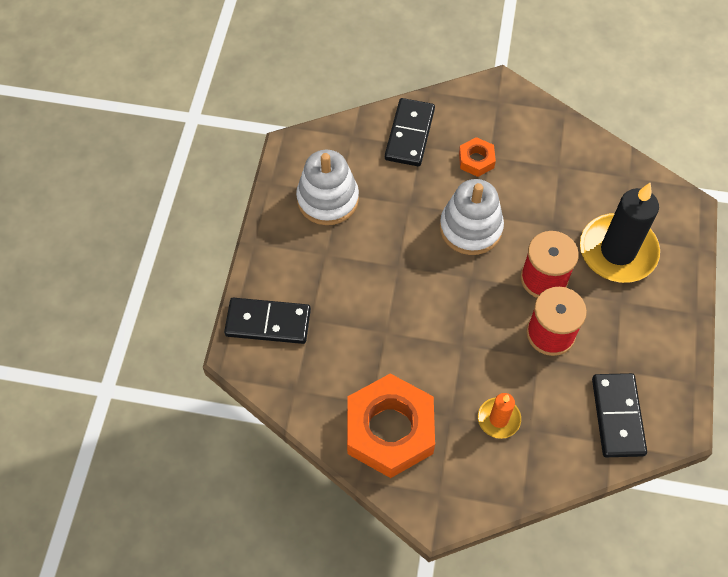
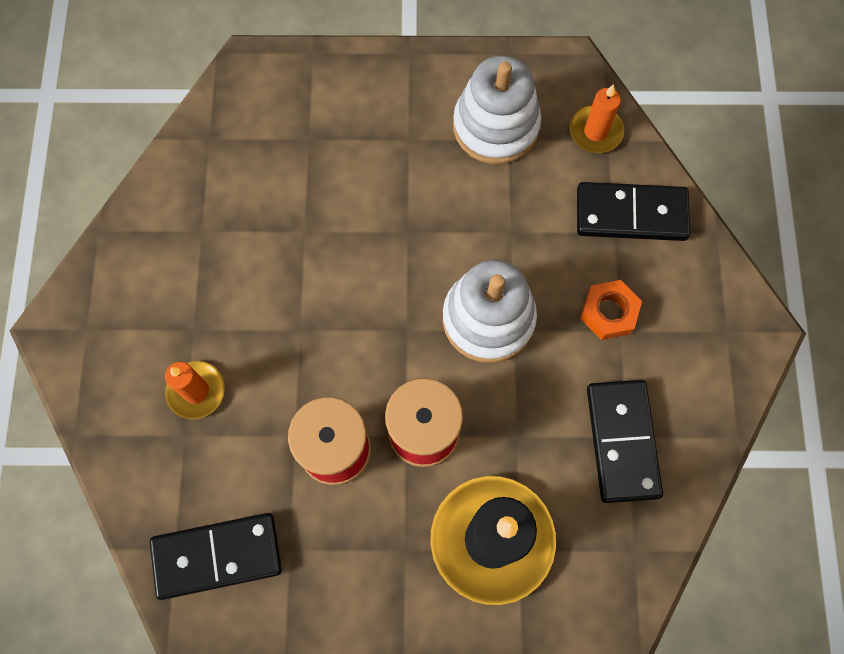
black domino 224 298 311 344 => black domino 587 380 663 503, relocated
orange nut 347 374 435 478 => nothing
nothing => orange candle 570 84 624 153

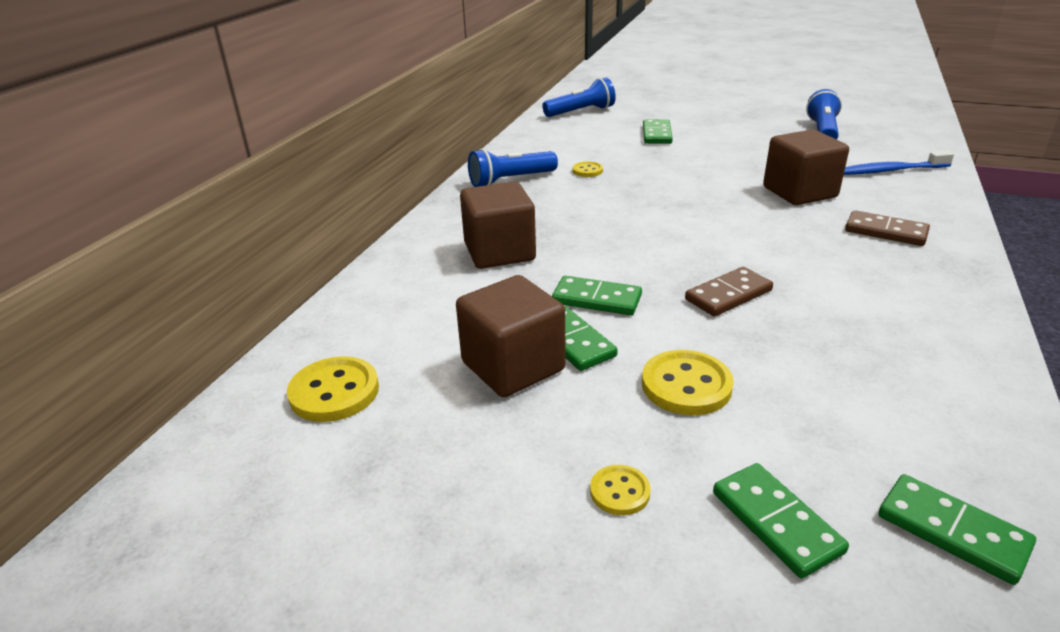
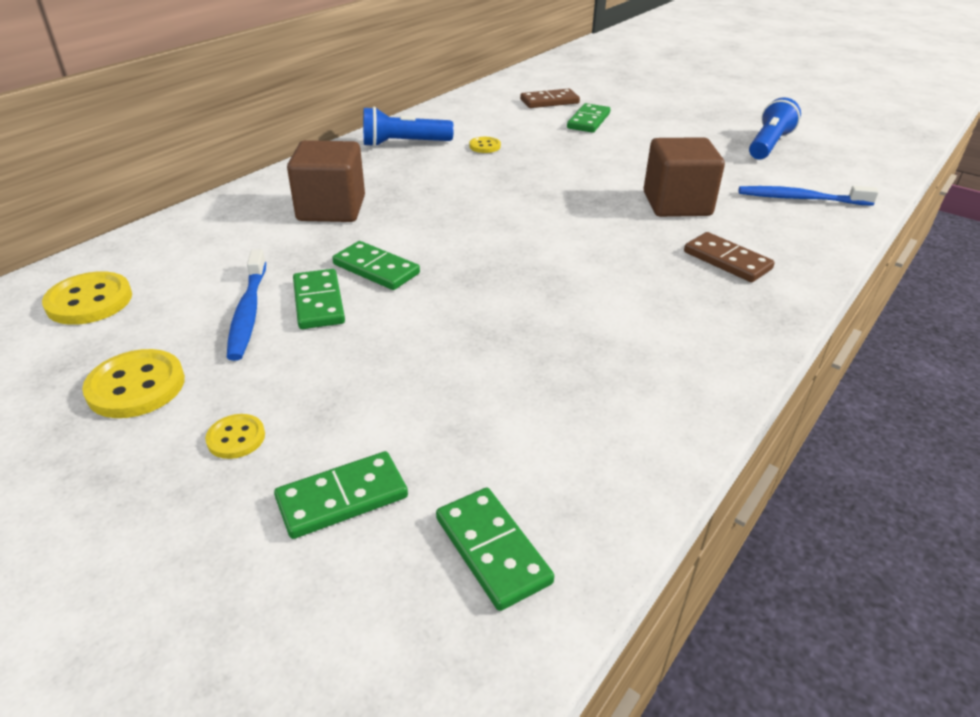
brown cube 456 275 565 397 => blue toothbrush 227 249 266 361
blue flashlight 542 77 616 117 => nothing
yellow button 642 350 734 415 => yellow button 82 349 185 418, relocated
brown domino 685 267 773 317 => brown domino 520 89 580 108, relocated
green domino 713 463 849 579 => green domino 274 451 408 539, 75 degrees clockwise

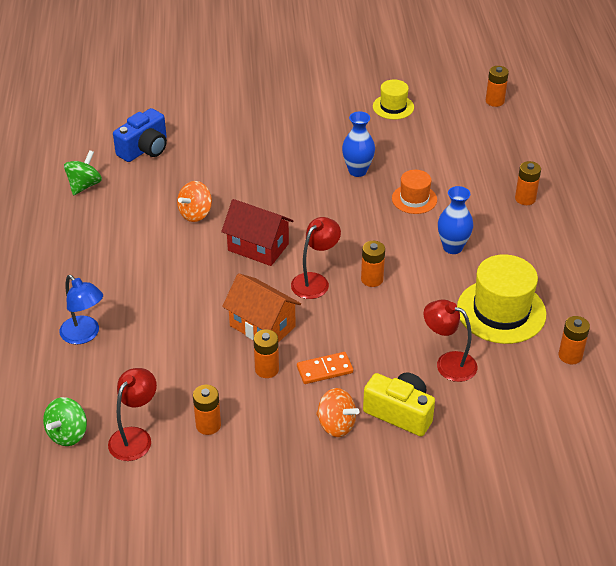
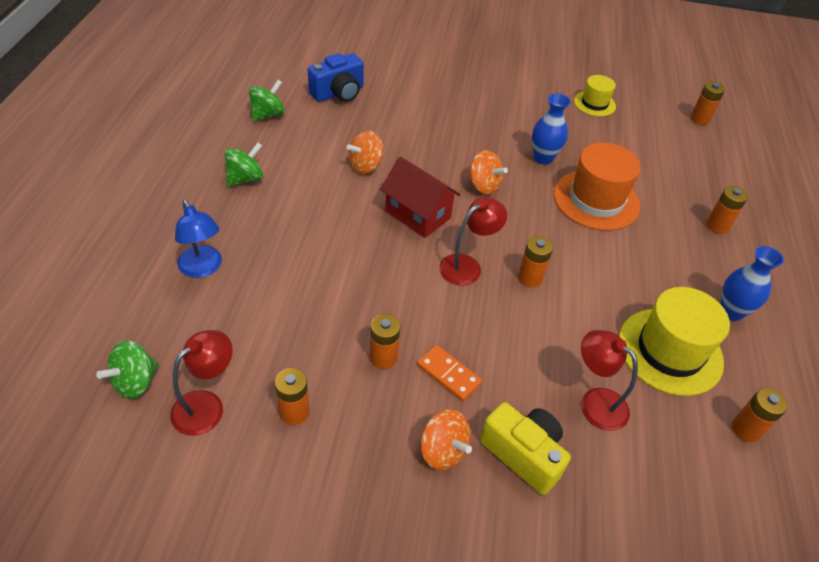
orange house 222 273 301 343 => nothing
orange domino 297 352 353 384 => orange domino 417 345 482 401, 45 degrees clockwise
orange hat 392 170 437 214 => orange hat 554 143 641 231, x1.77
blue vase 438 186 473 254 => blue vase 720 246 784 321, relocated
nothing => green spinning top 225 143 263 187
nothing => orange spinning top 467 150 508 195

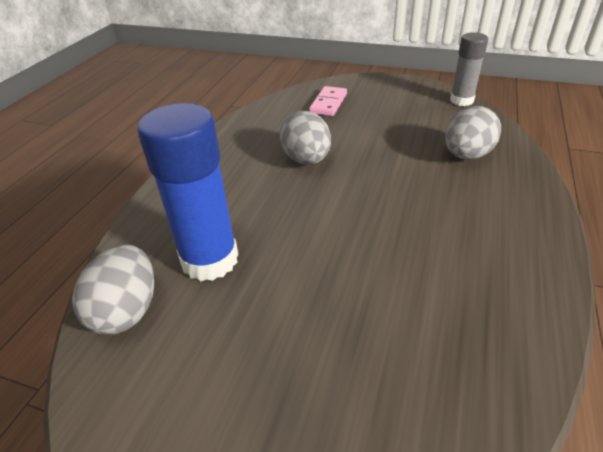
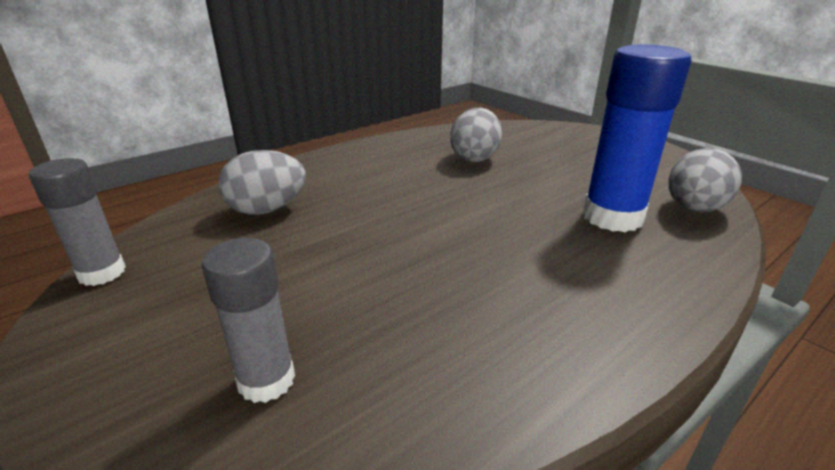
grey egg 280 111 331 165 => grey egg 451 108 502 162, relocated
pink domino 309 86 347 116 => grey glue stick 201 238 295 403

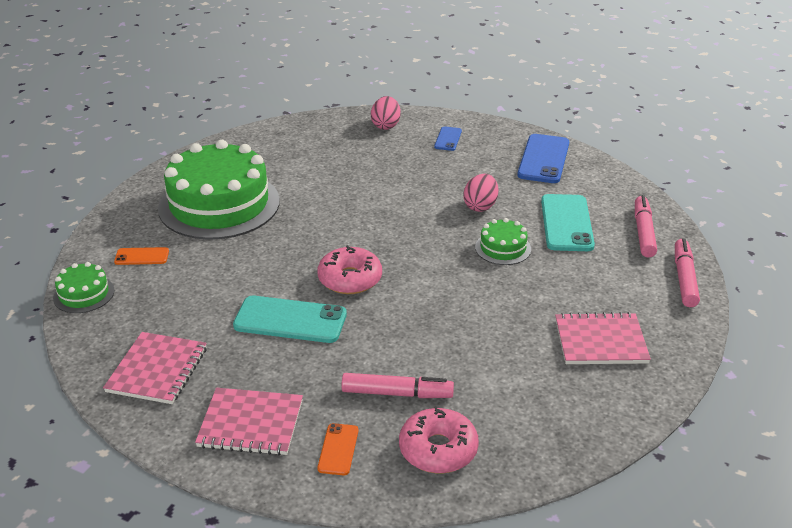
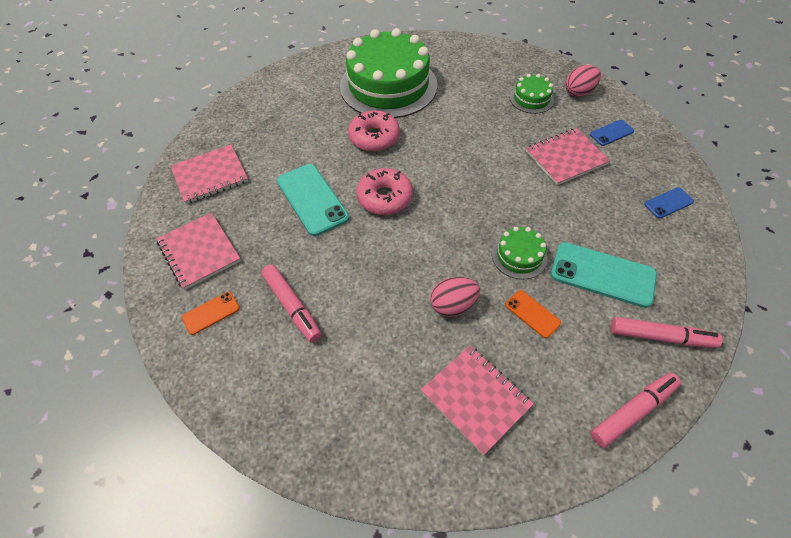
green cake 53 262 115 313 => green cake 510 74 554 114, relocated
orange phone 114 247 169 265 => orange phone 505 290 561 338, relocated
pink donut 399 406 479 473 => pink donut 348 110 400 152, relocated
pink egg 463 174 498 212 => pink egg 430 277 480 317, relocated
blue phone 517 134 569 183 => blue phone 644 187 694 218, x0.52
turquoise phone 541 194 595 251 => turquoise phone 551 242 657 308, 60 degrees clockwise
pink marker 635 195 657 257 => pink marker 611 317 723 348, 45 degrees clockwise
nothing => pink notebook 526 128 610 185

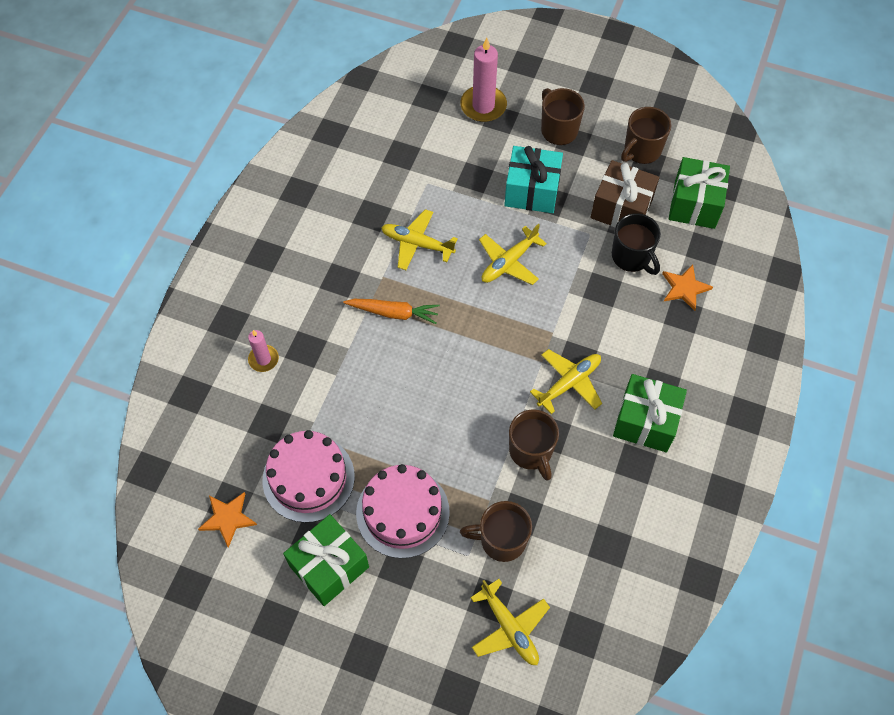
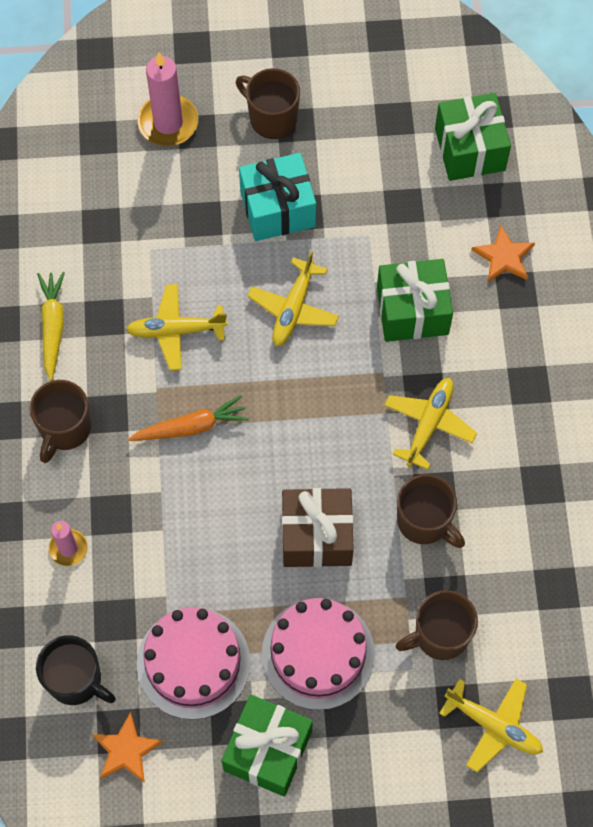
brown gift 590 160 659 228 => brown gift 282 488 354 567, relocated
black mug 612 213 661 275 => black mug 36 635 116 705, relocated
green gift 613 374 687 452 => green gift 377 259 453 342, relocated
brown mug 621 107 671 164 => brown mug 29 380 91 463, relocated
nothing => yellow carrot 37 272 65 381

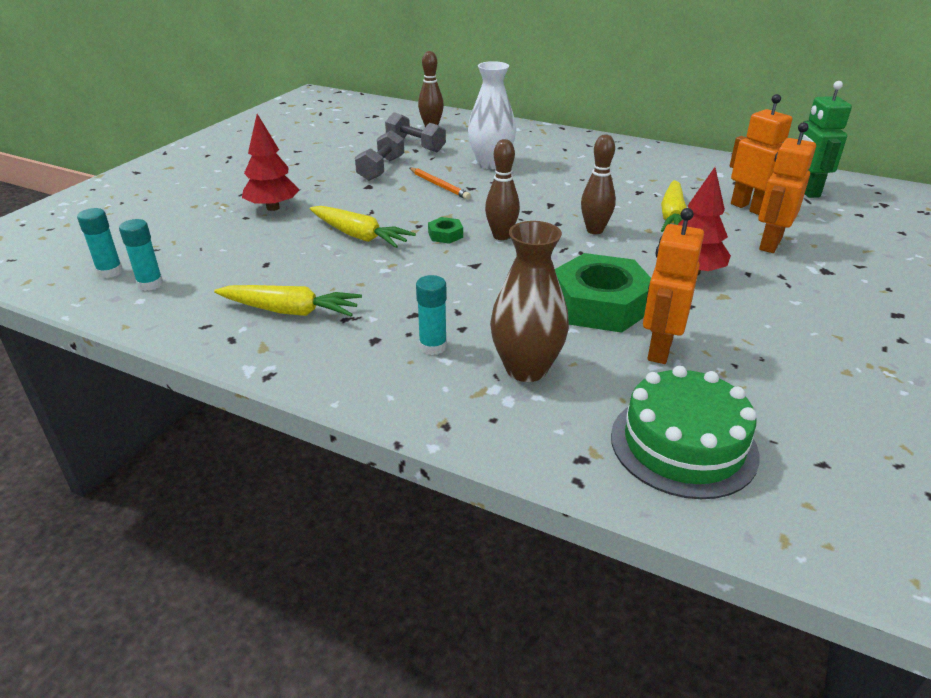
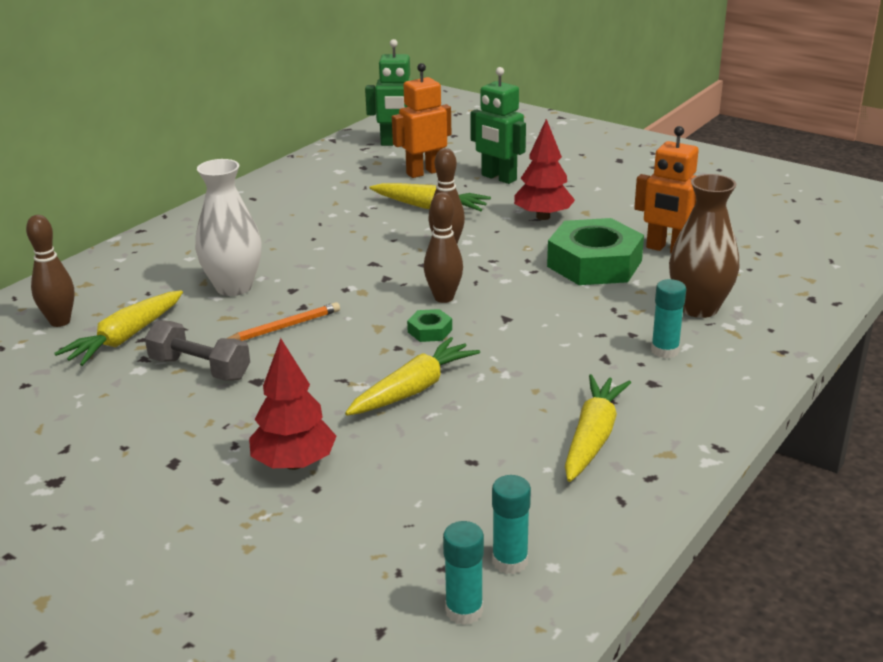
grey dumbbell 385 112 446 152 => yellow carrot 55 290 183 366
green cake 611 366 760 499 => nothing
orange robot 758 122 816 253 => green robot 470 67 526 184

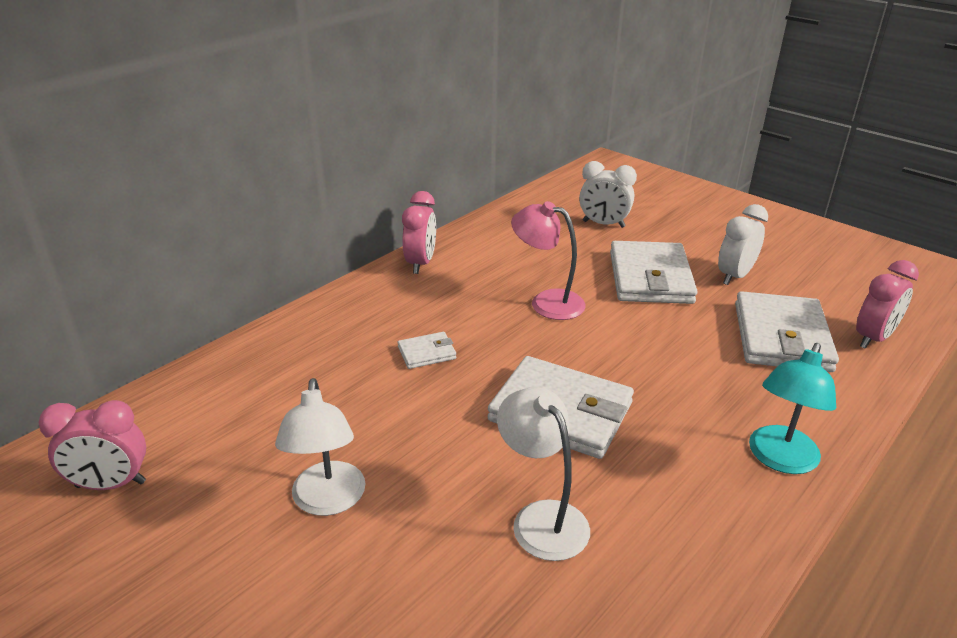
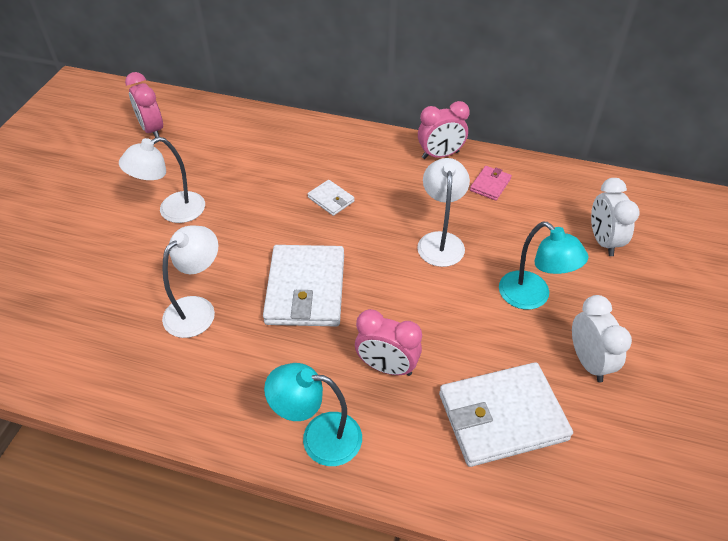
pink lamp 511 201 586 320 => white lamp 417 158 470 267
white wallet 610 241 698 304 => turquoise lamp 499 222 588 310
white clock 718 204 768 285 => white clock 572 295 632 382, 60 degrees clockwise
pink clock 856 260 919 349 => pink clock 355 309 422 376, relocated
nothing => pink wallet 470 166 512 201

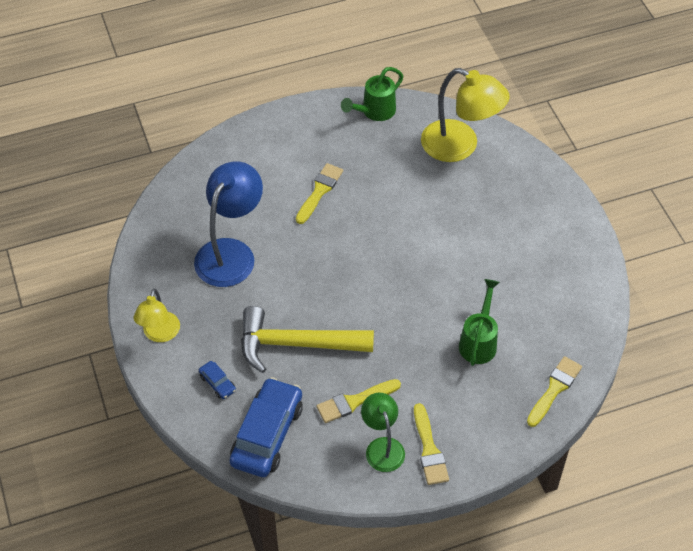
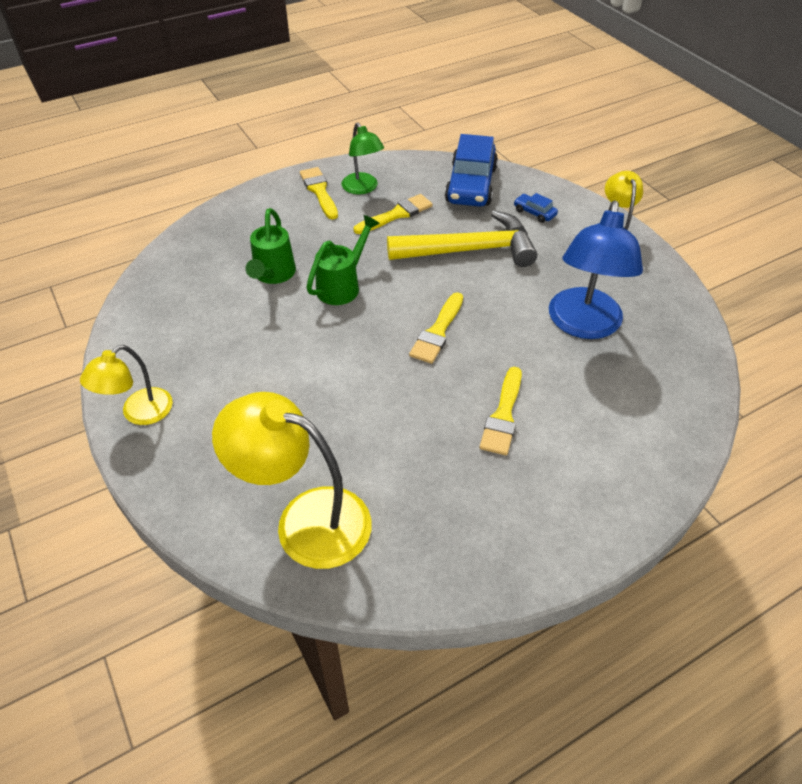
green watering can 341 67 403 121 => green watering can 306 215 380 305, relocated
yellow brush 527 356 582 427 => yellow brush 409 292 463 364, relocated
nothing => yellow lamp 80 345 173 425

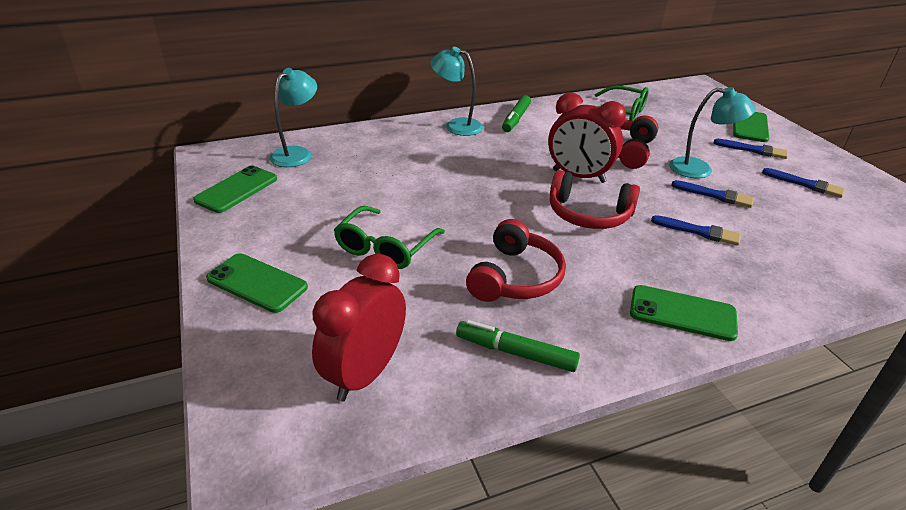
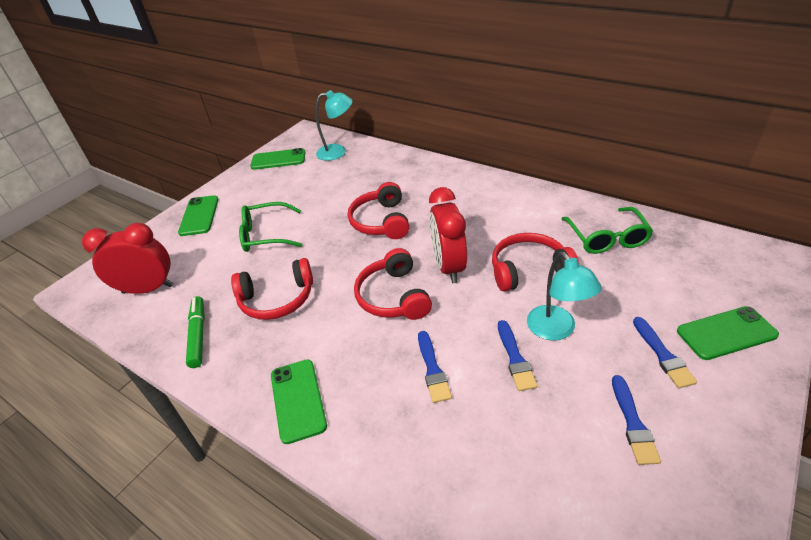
turquoise lamp 430 47 483 136 => nothing
green marker 502 95 531 132 => nothing
nothing => red headphones 348 182 409 239

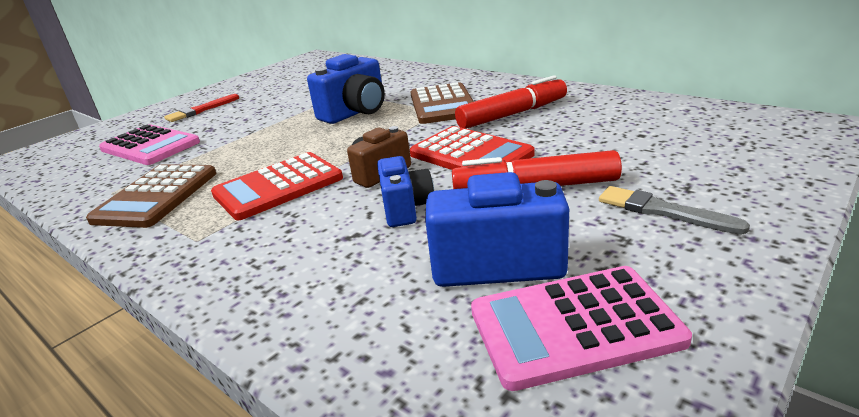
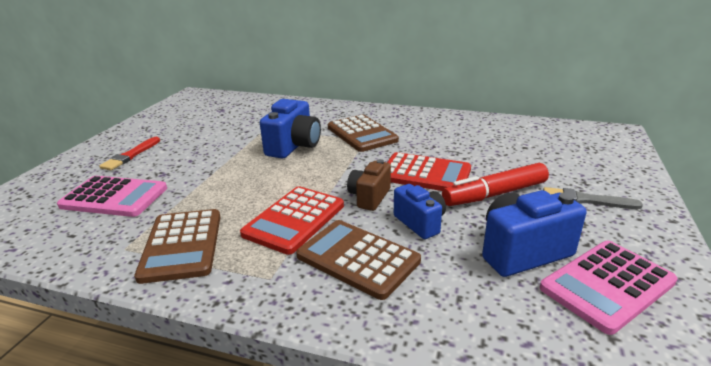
red marker 455 75 567 129 => nothing
nothing => brown calculator 296 220 421 300

